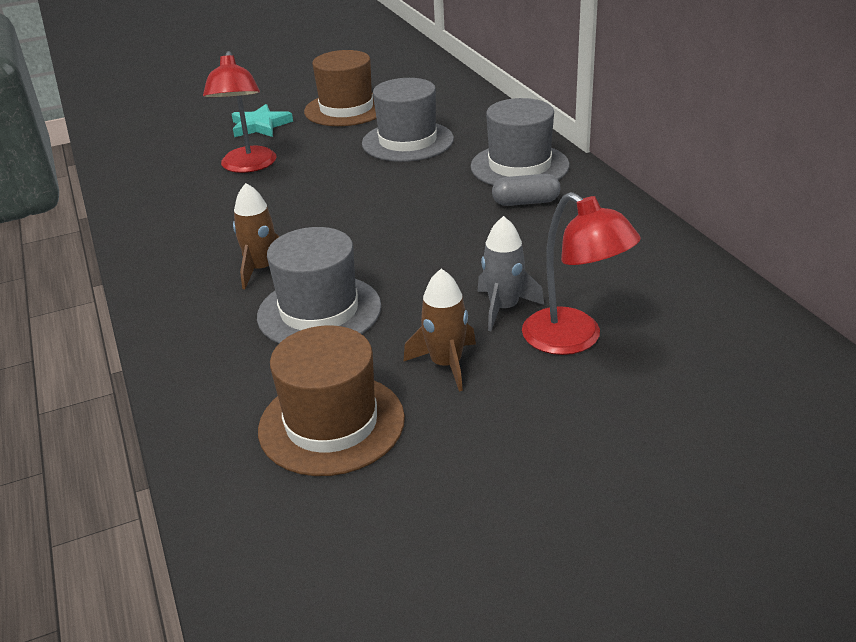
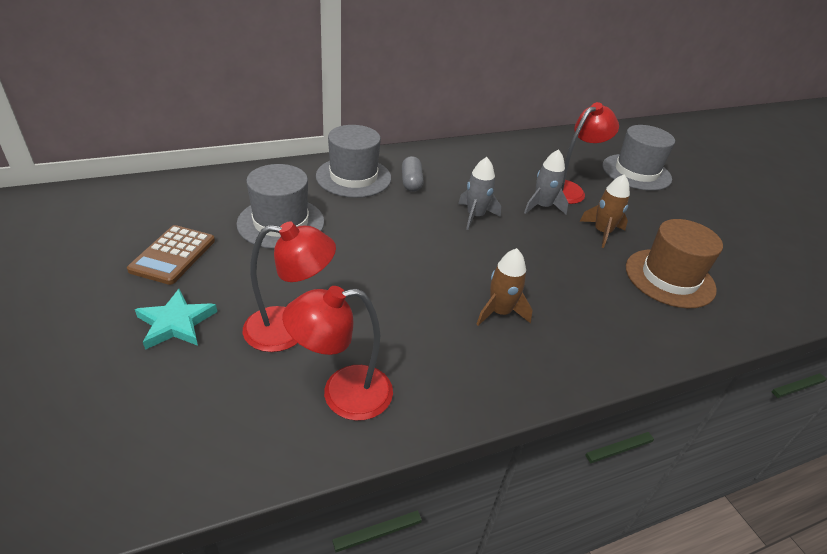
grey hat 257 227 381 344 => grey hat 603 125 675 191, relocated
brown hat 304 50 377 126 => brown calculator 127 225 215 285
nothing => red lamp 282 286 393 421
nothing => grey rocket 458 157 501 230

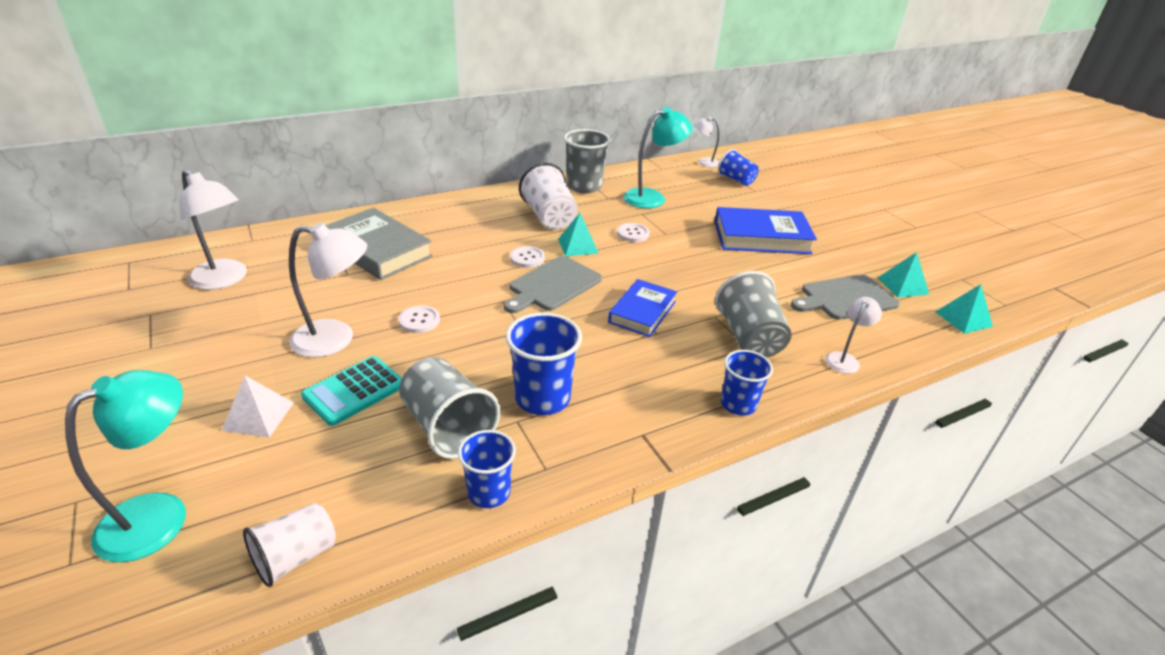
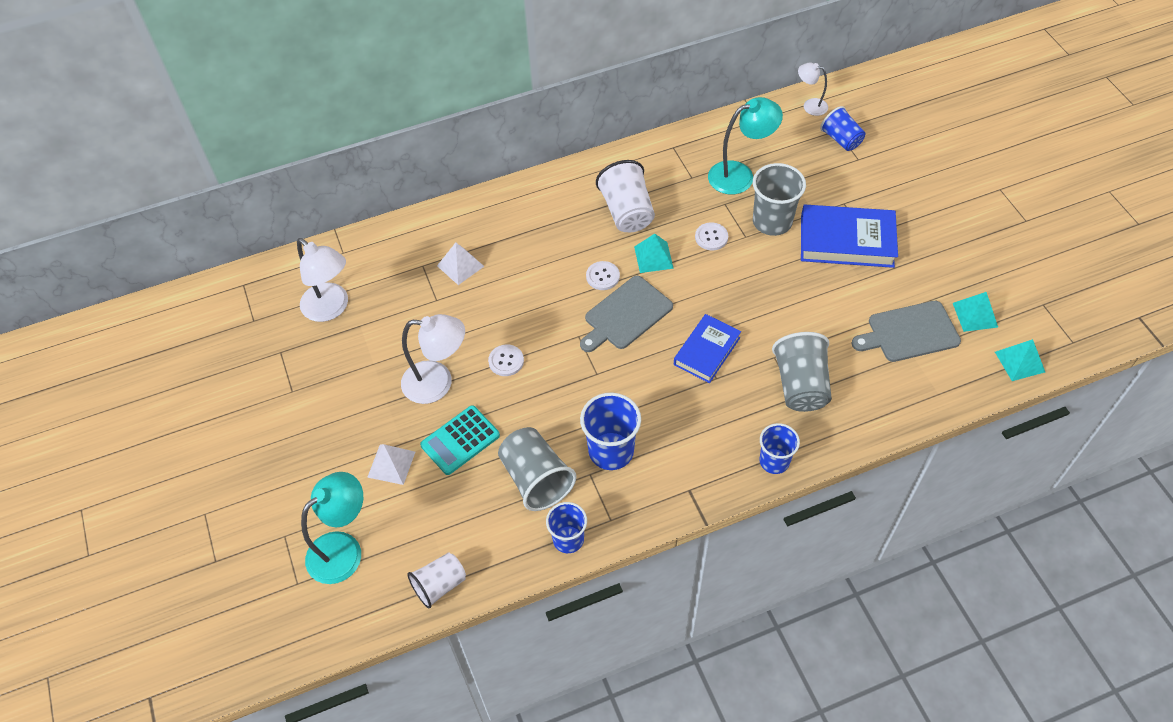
grey book 325 208 433 280 => white pyramid 437 243 484 285
grey cup 564 129 611 194 => grey cup 753 163 806 236, relocated
white lamp 825 297 882 373 => nothing

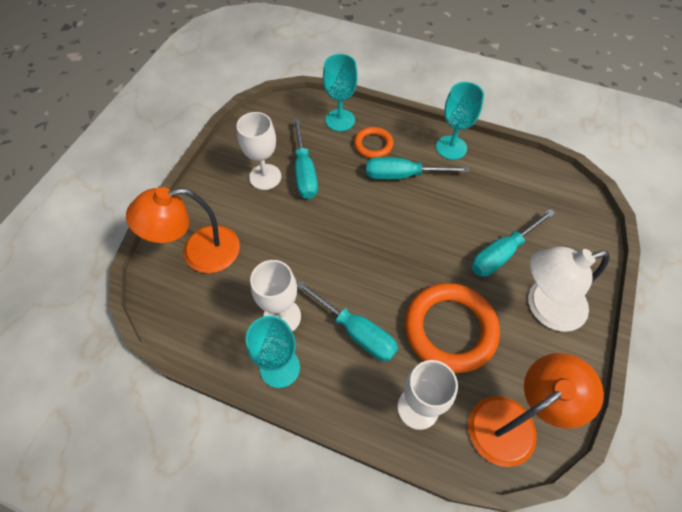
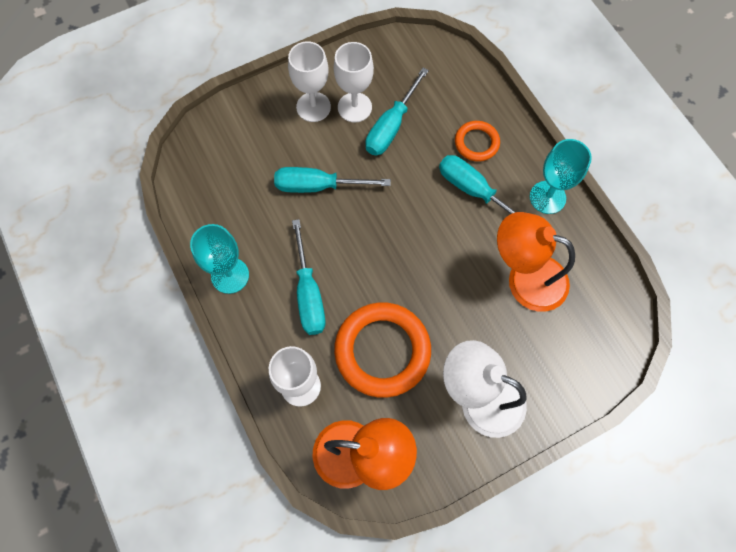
orange lamp 126 187 240 273 => orange lamp 497 212 575 312, relocated
white goblet 250 260 301 332 => white goblet 288 41 331 122, relocated
turquoise goblet 323 54 358 131 => nothing
turquoise screwdriver 471 209 555 277 => turquoise screwdriver 274 167 391 193, relocated

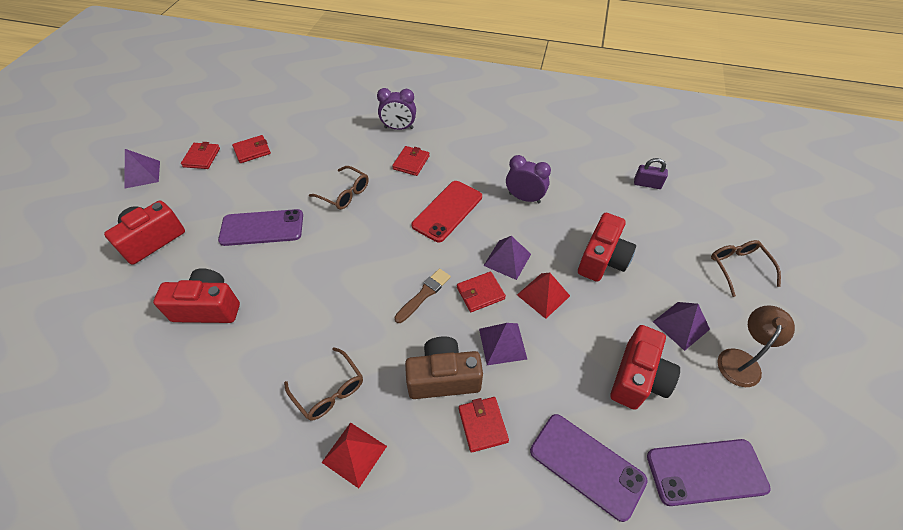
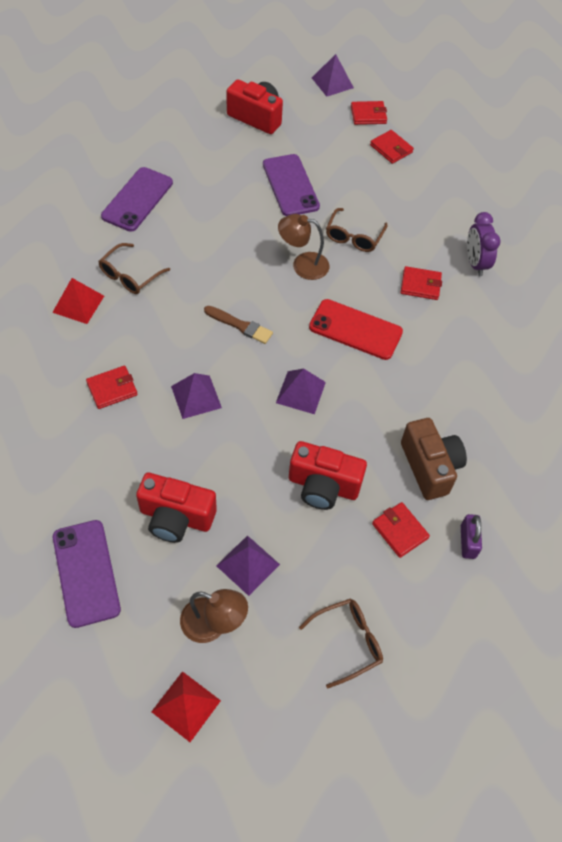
red camera 153 268 240 323 => nothing
brown camera 405 336 483 399 => brown camera 401 418 467 500, relocated
red wallet 457 272 506 312 => red wallet 372 502 430 558, relocated
purple clock 506 155 551 203 => nothing
red pyramid 517 272 570 319 => red pyramid 151 671 221 742, relocated
purple phone 530 414 648 522 => purple phone 101 167 173 232, relocated
nothing => brown lamp 278 214 329 280

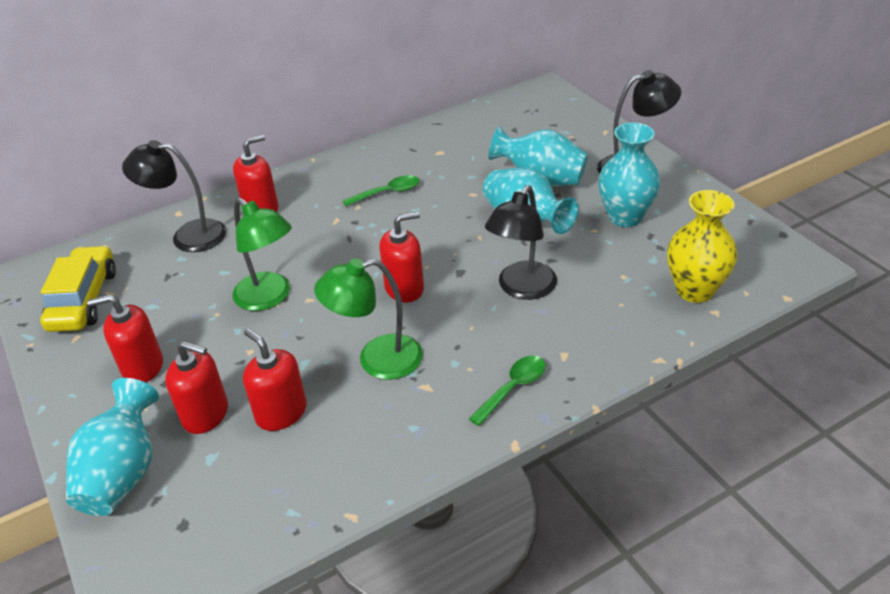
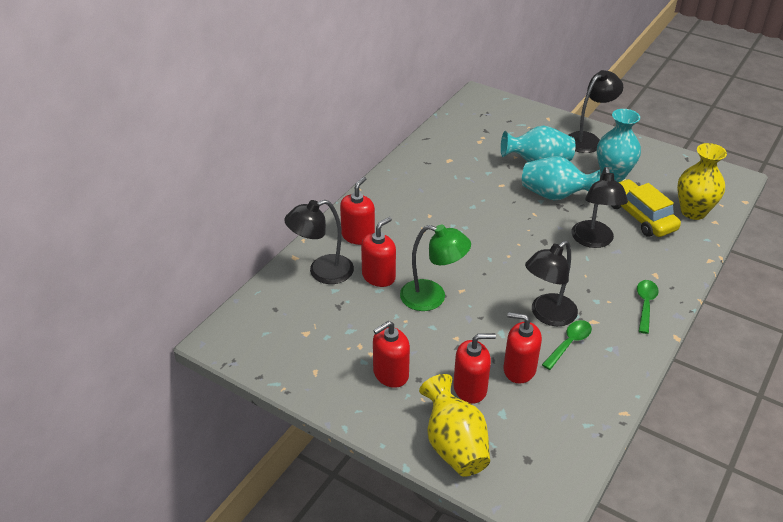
yellow car 40 245 116 332 => yellow car 611 179 681 237, relocated
turquoise vase 66 378 159 516 => yellow vase 419 374 490 477
green lamp 314 259 423 380 => black lamp 525 240 578 326
green spoon 342 175 419 207 => green spoon 542 320 592 370, relocated
red soap dispenser 379 212 424 303 => red soap dispenser 361 217 396 287, relocated

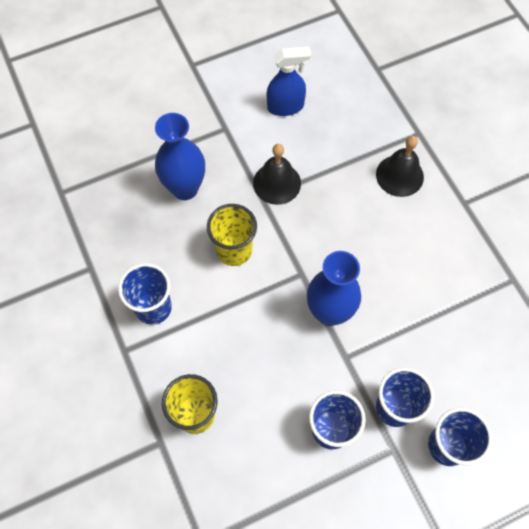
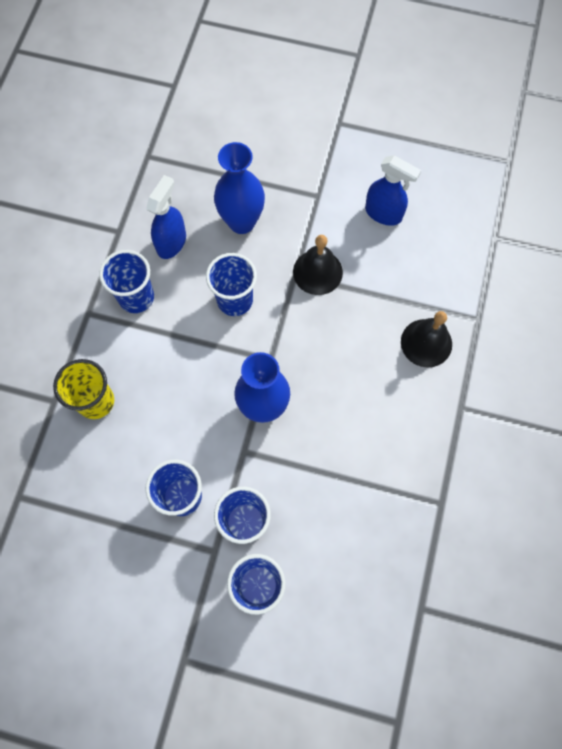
yellow cup 207 204 257 266 => blue cup 206 253 257 316
nothing => blue spray bottle 146 175 186 259

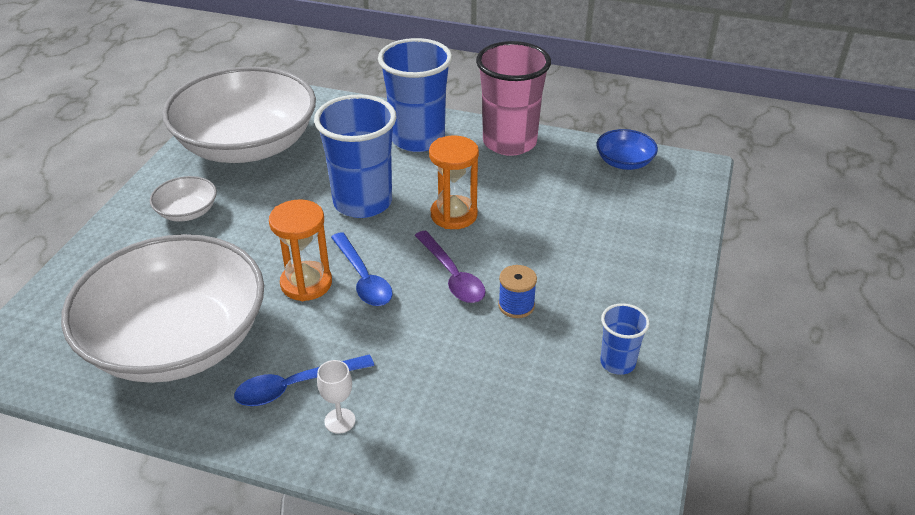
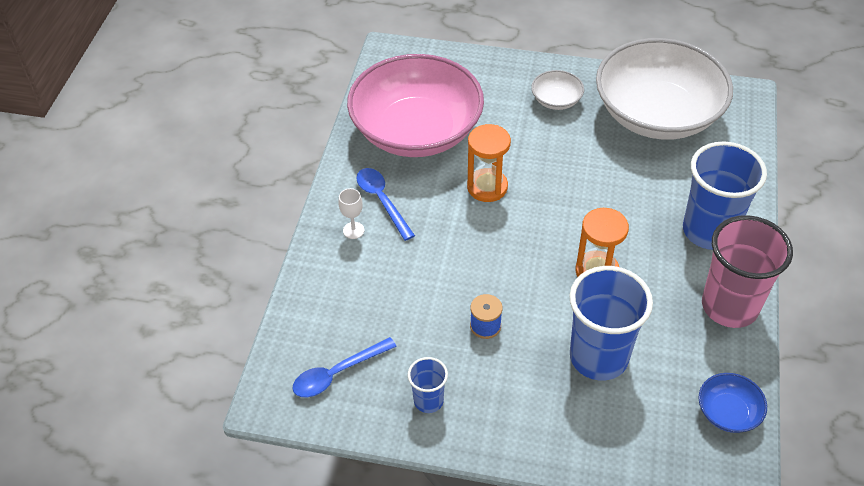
white bowl 61 234 264 383 => pink bowl 347 54 484 157
blue cup 314 94 397 218 => blue cup 570 266 653 381, relocated
blue spoon 331 232 393 306 => blue spoon 292 337 397 397, relocated
purple spoon 414 231 486 303 => nothing

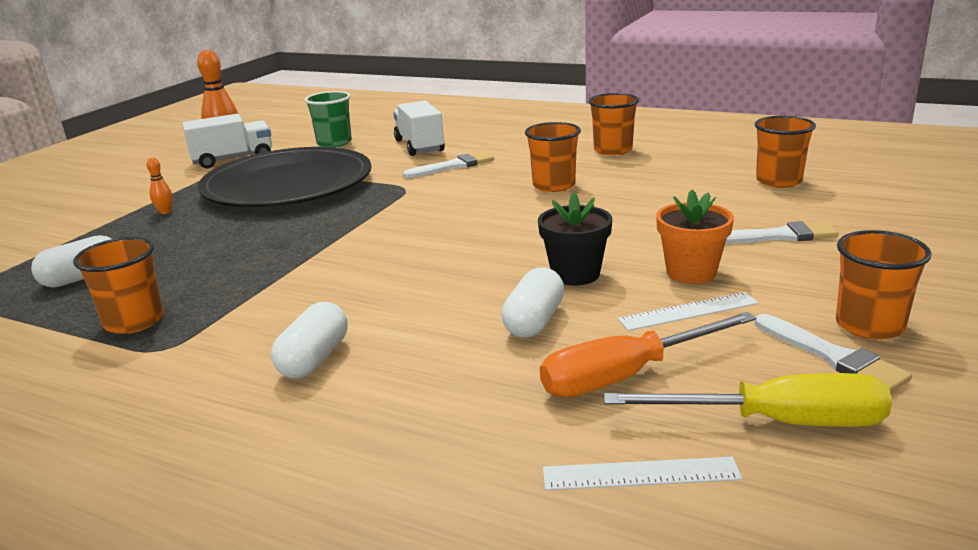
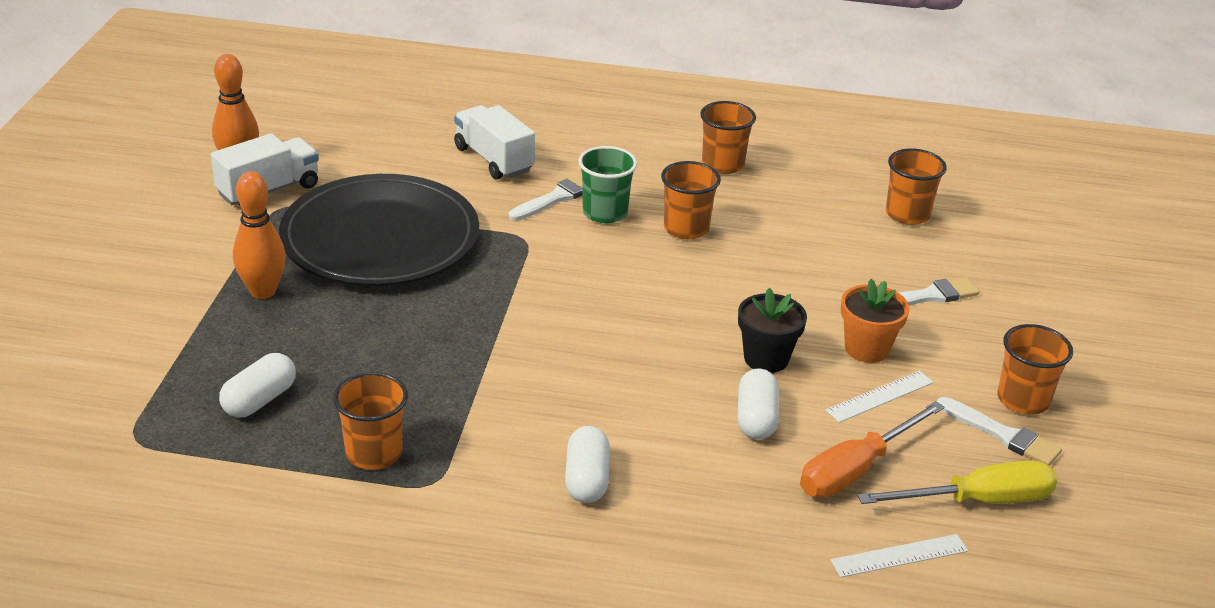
orange bowling pin 146 157 173 214 => orange bowling pin 233 171 286 299, x2.09
green cup 305 91 352 148 => green cup 578 146 637 223, relocated

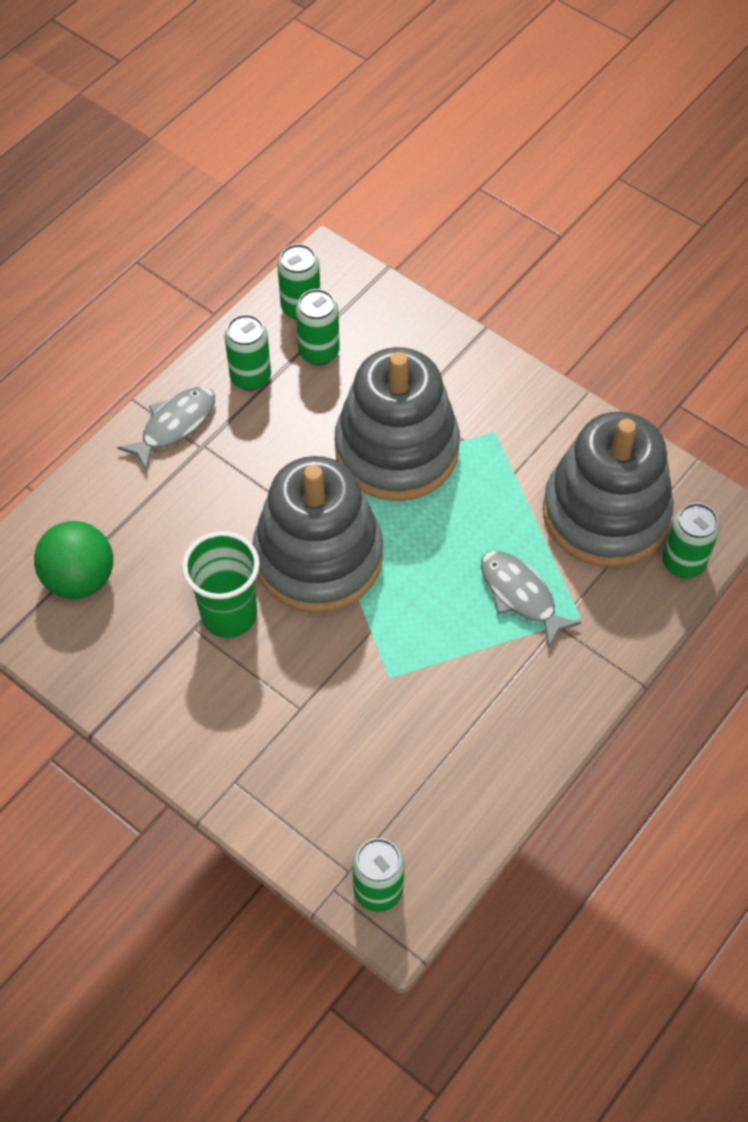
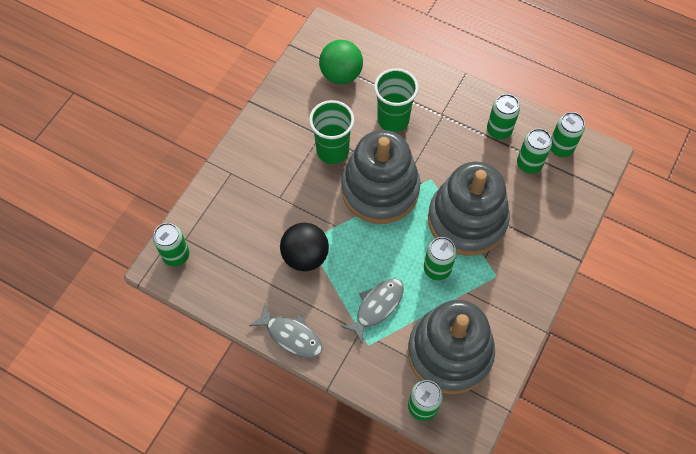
grey fish 117 387 215 471 => grey fish 249 304 323 358, relocated
nothing => black ball 280 223 329 271
nothing => green cup 374 68 419 132
nothing => green can 424 237 457 280

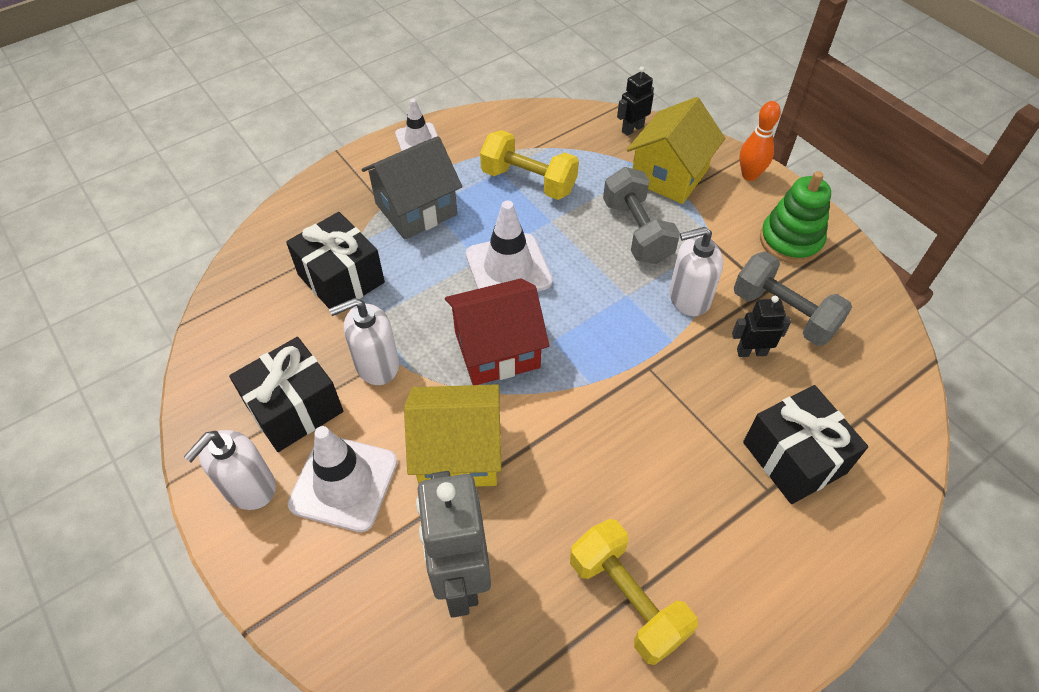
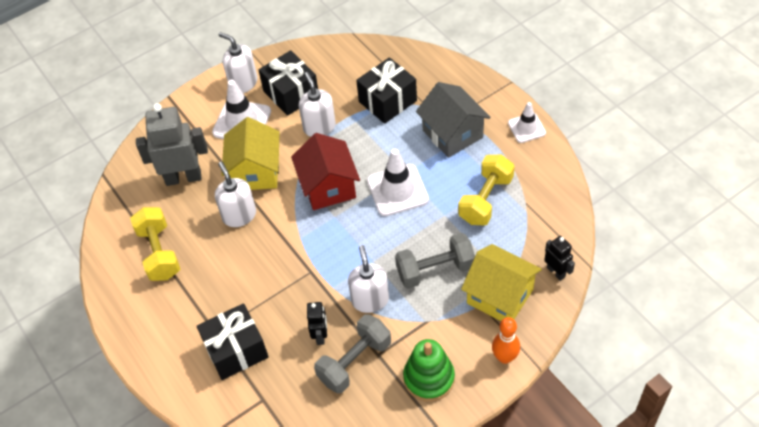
yellow dumbbell 570 519 698 665 => yellow dumbbell 130 207 180 281, 75 degrees counterclockwise
nothing => white soap dispenser 215 161 256 227

